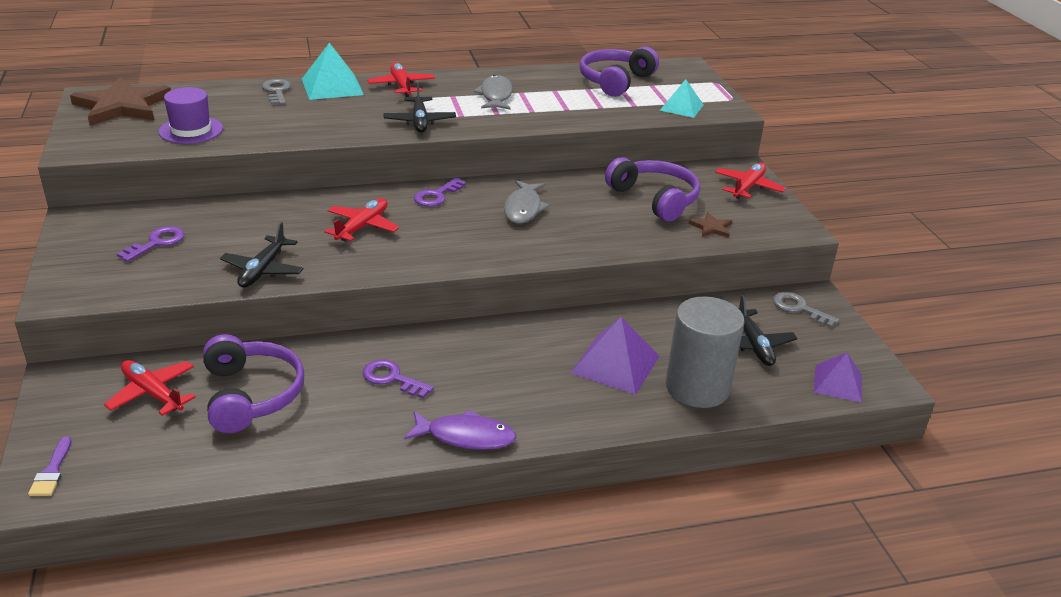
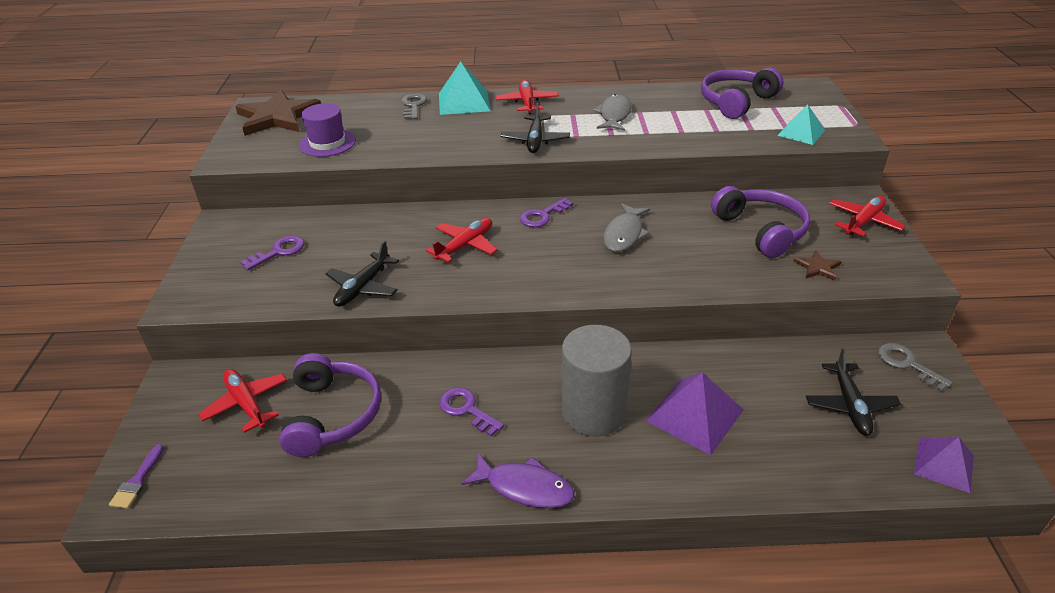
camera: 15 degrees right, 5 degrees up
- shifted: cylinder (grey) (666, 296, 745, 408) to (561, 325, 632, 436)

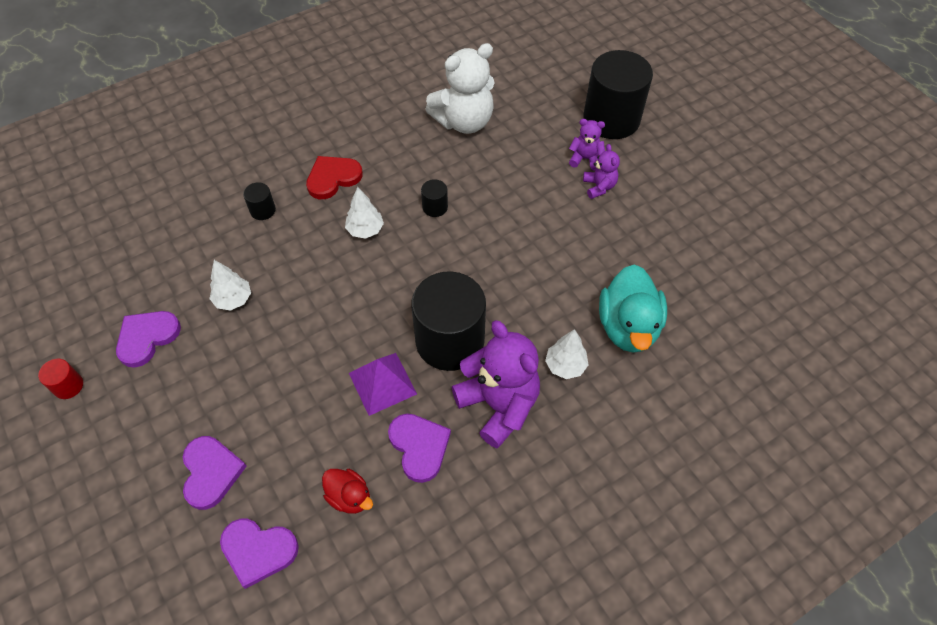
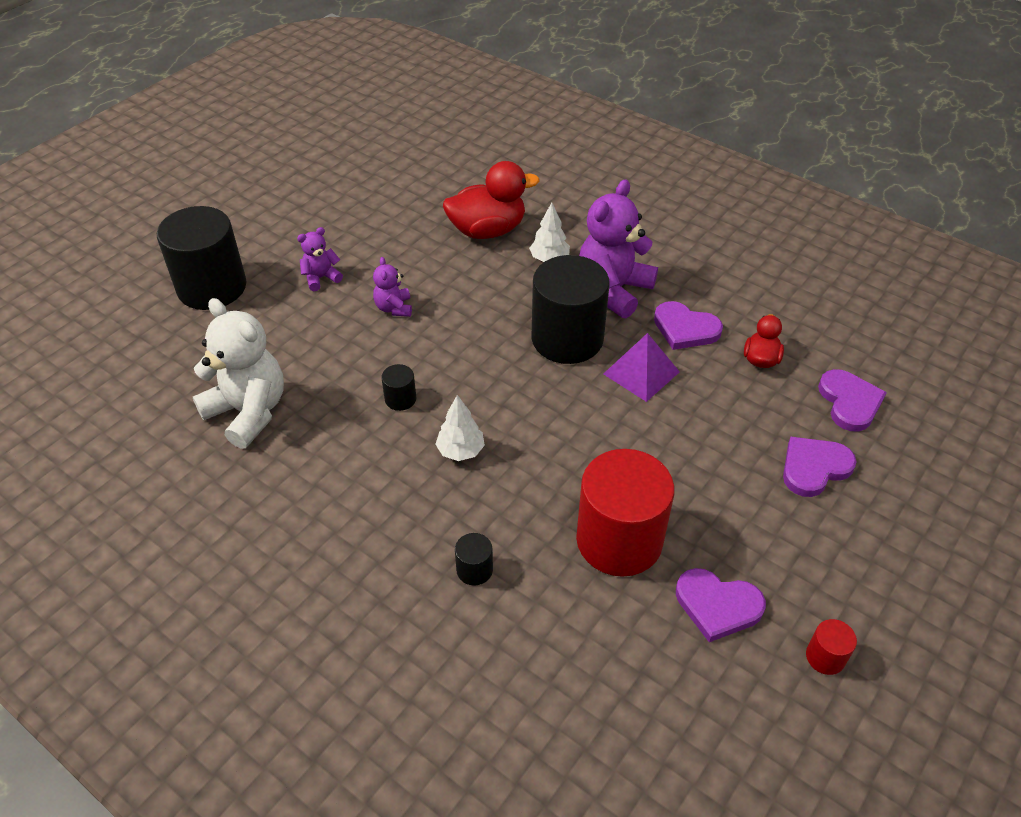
camera: 110 degrees left, 10 degrees down
- swapped: tree (white) (209, 260, 251, 311) to cylinder (red) (576, 449, 674, 577)
- gone: heart (red) (306, 156, 363, 199)
- rotated: heart (purple) (388, 414, 451, 483) = (654, 301, 723, 350) 105 degrees counterclockwise
- shifted: teddy bear (purple) (569, 119, 605, 170) to (373, 257, 412, 317)
- repainted: duck (turquoise) (599, 264, 667, 353) to duck (red) (443, 161, 539, 239)

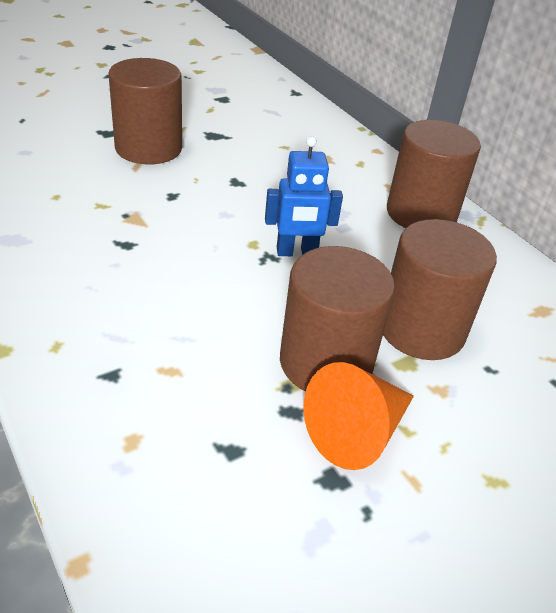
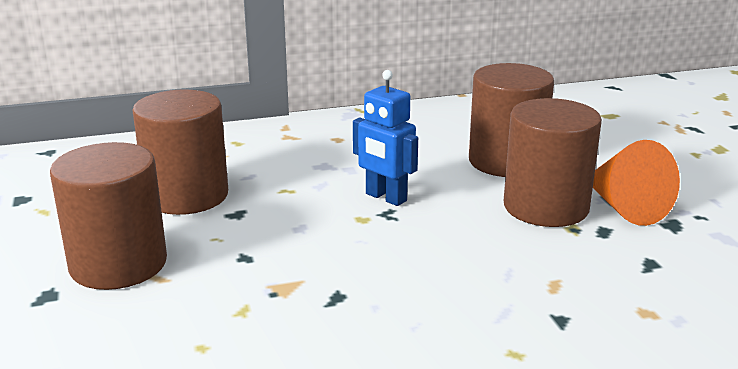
camera: 70 degrees left, 15 degrees down
- rotated: robot (blue) (265, 136, 343, 256) = (353, 70, 418, 206) 120 degrees clockwise
- shifted: cylinder (brown) (387, 120, 481, 228) to (132, 89, 228, 215)

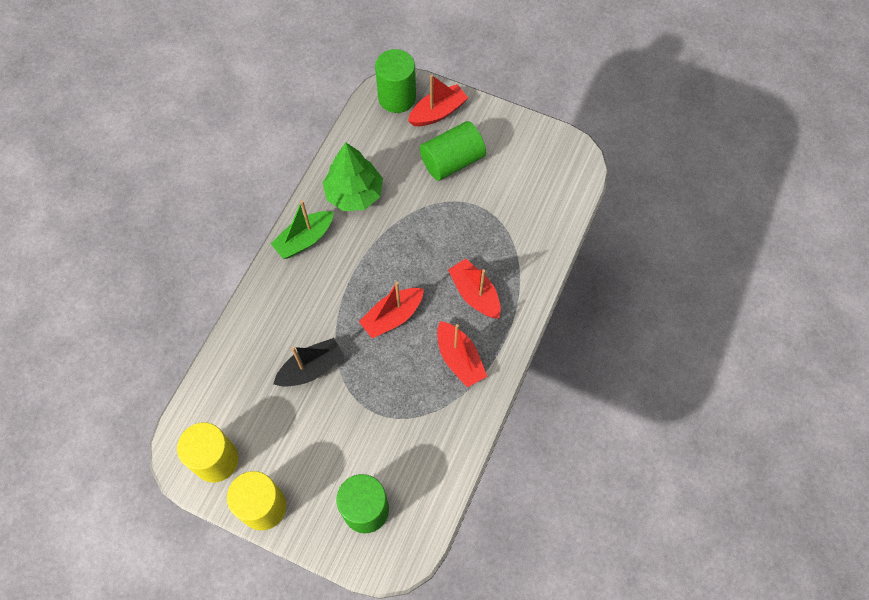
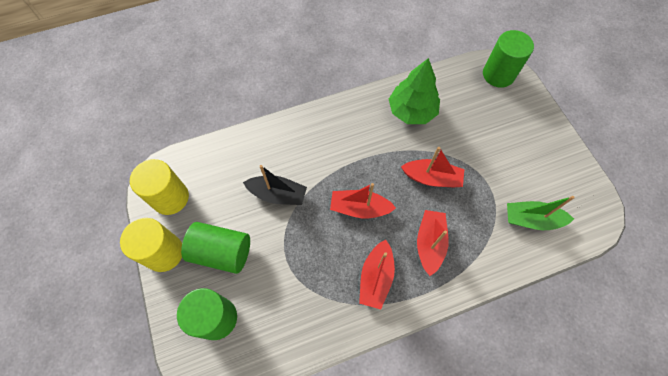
camera: 45 degrees right, 0 degrees up
- shifted: boat (green) (271, 200, 334, 259) to (507, 196, 575, 230)
- shifted: boat (red) (408, 75, 468, 126) to (401, 147, 464, 187)
- shifted: cylinder (green) (420, 121, 486, 181) to (181, 222, 250, 274)

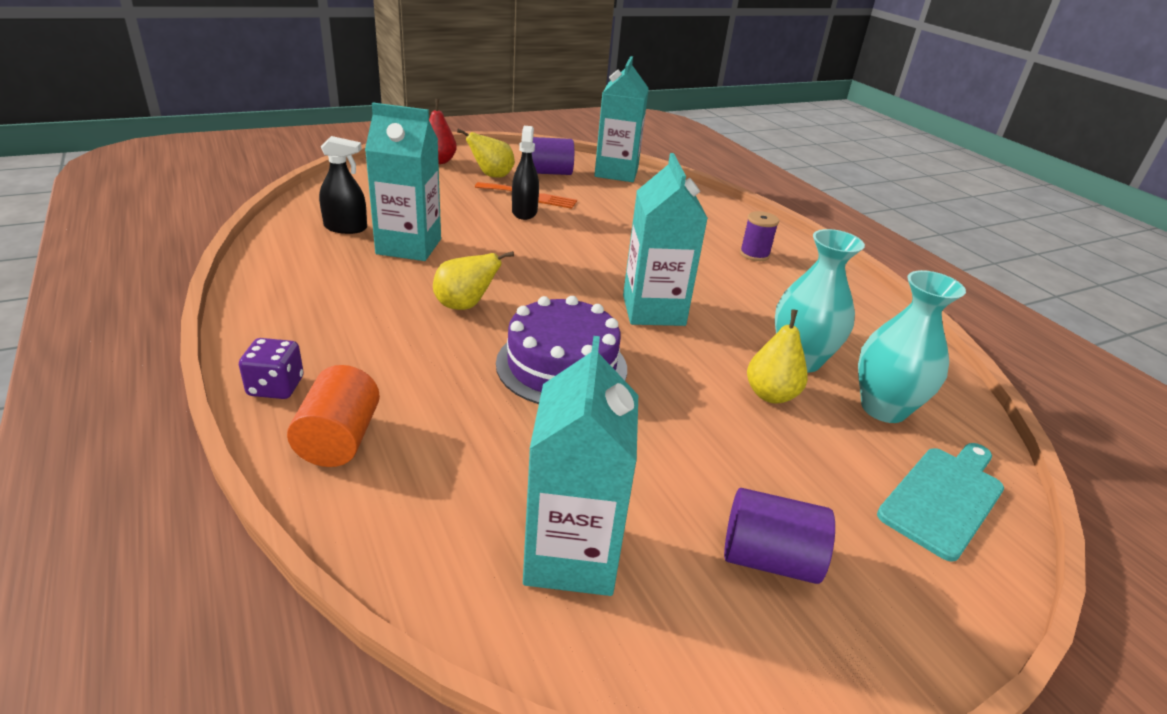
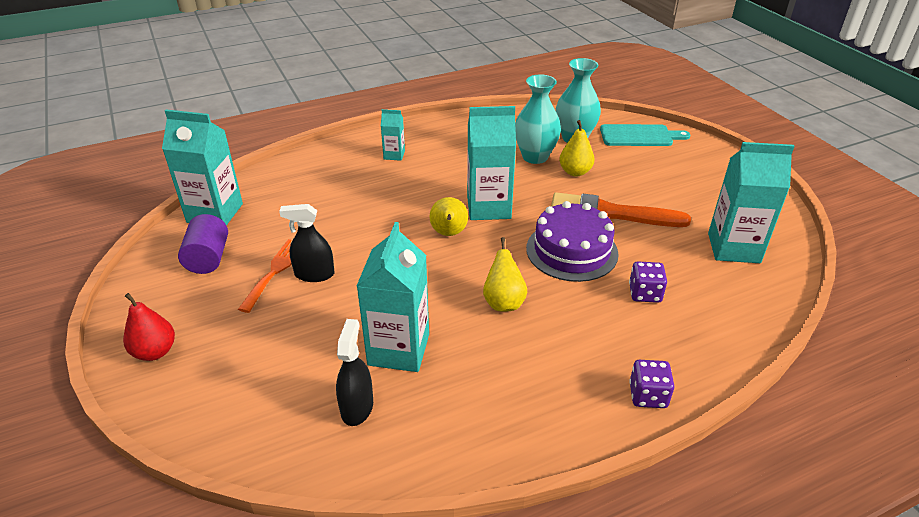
camera: 85 degrees left, 5 degrees up
- gone: cylinder (orange) (287, 365, 380, 467)
- shifted: pear (yellow) (457, 129, 515, 178) to (430, 197, 468, 236)
- gone: cylinder (purple) (724, 488, 835, 584)
- swapped: spool (purple) (740, 211, 779, 261) to carton (turquoise) (381, 109, 405, 161)
- rotated: cutting board (turquoise) (877, 443, 1004, 562) = (600, 124, 690, 146) 135 degrees clockwise
- new: brush (orange) (551, 192, 691, 227)
- new: dice (purple) (629, 261, 667, 303)

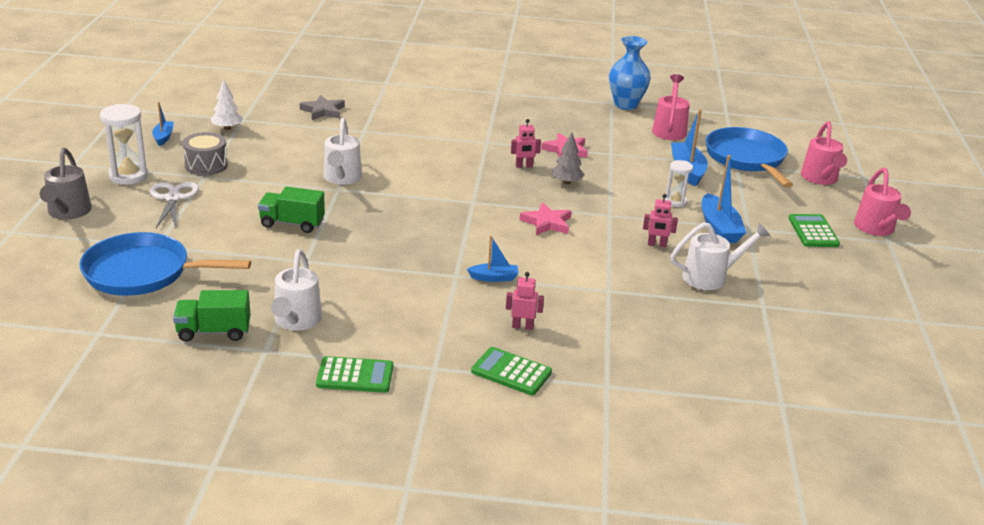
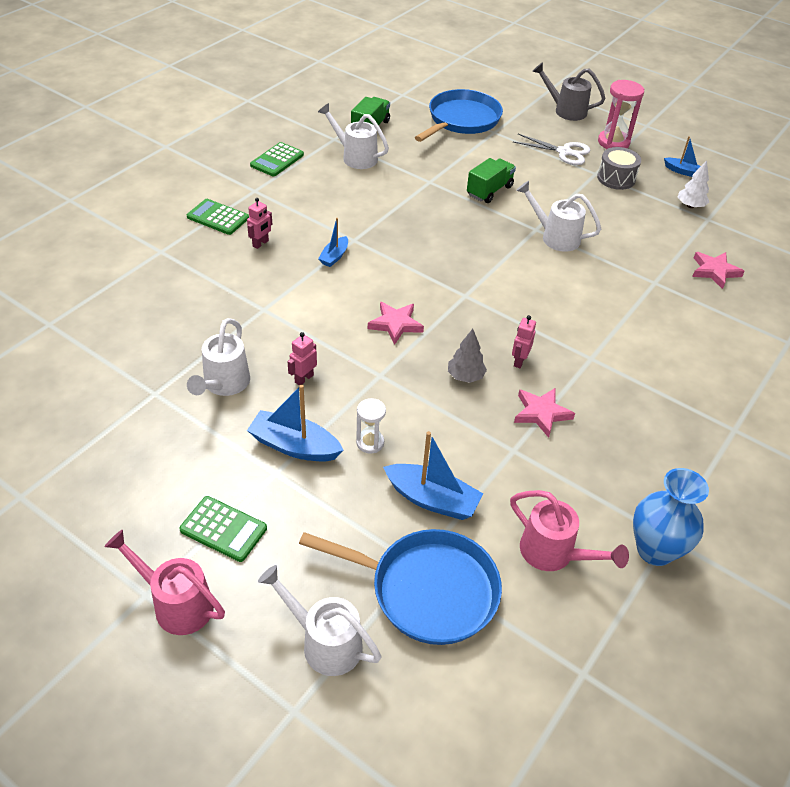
camera: 120 degrees right, 15 degrees up
- repainted: hourglass (white) (100, 104, 148, 185) to hourglass (pink) (598, 80, 644, 149)
- repainted: star (grey) (300, 95, 345, 120) to star (pink) (692, 252, 745, 289)
- rotated: calculator (green) (471, 347, 552, 395) = (187, 199, 249, 235) 120 degrees counterclockwise
- repainted: watering can (pink) (801, 121, 847, 185) to watering can (white) (258, 565, 381, 676)

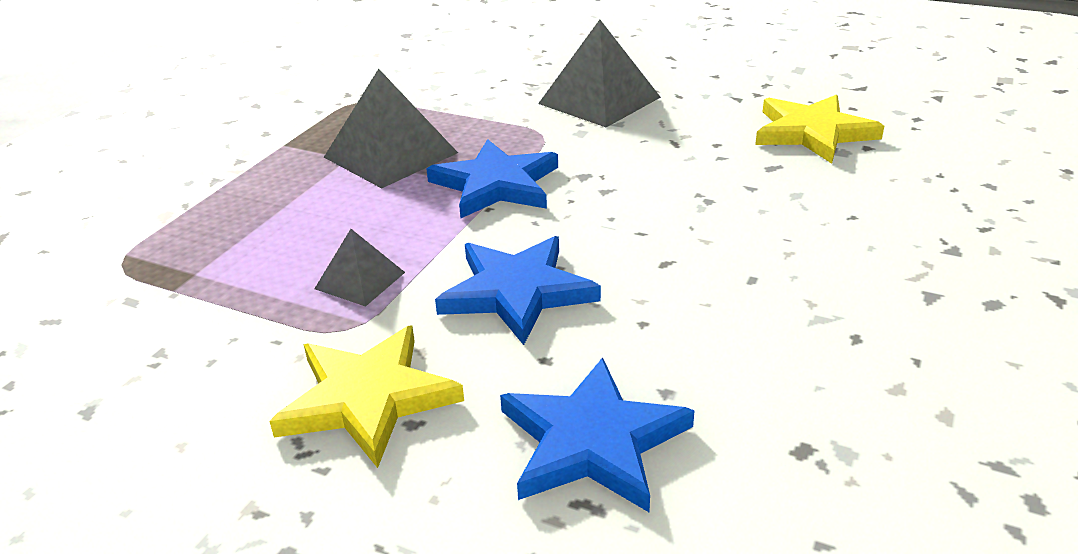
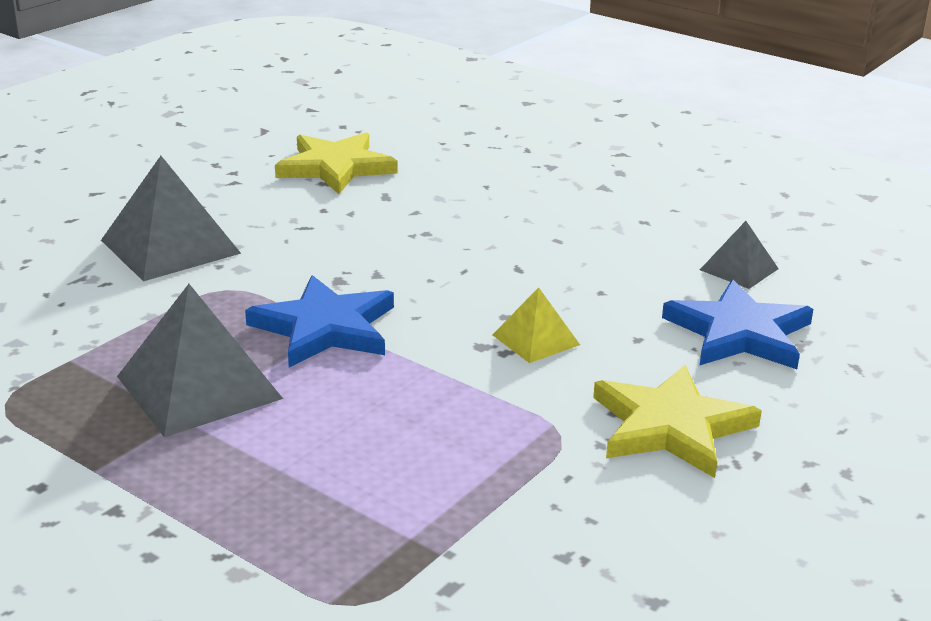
camera: 80 degrees left, 5 degrees down
- shifted: pyramid (grey) (314, 229, 405, 307) to (700, 221, 779, 289)
- swapped: star (blue) (435, 236, 601, 345) to pyramid (yellow) (492, 288, 580, 363)

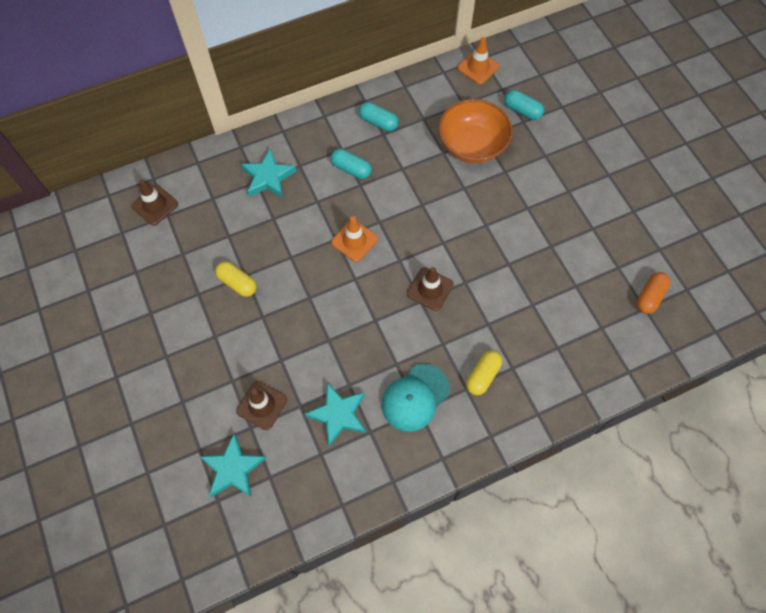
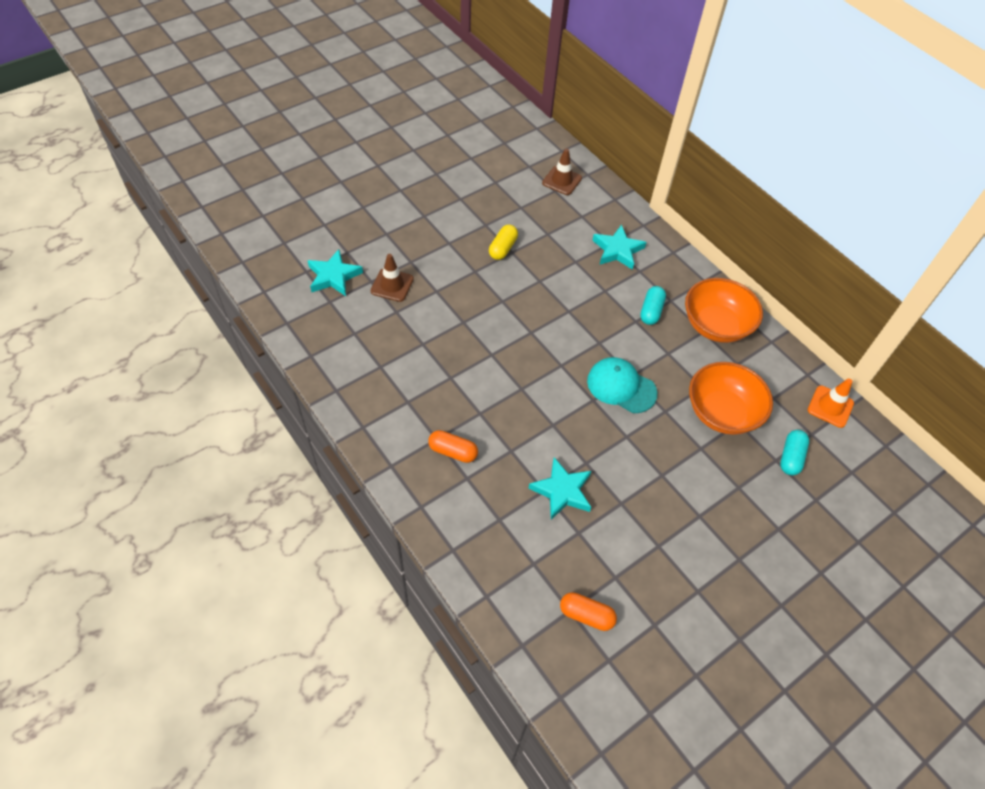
camera: 75 degrees right, 10 degrees down
- shifted: star (turquoise) (305, 382, 366, 446) to (528, 457, 591, 520)
- gone: traffic cone (orange) (331, 216, 378, 262)
- swapped: capsule (turquoise) (359, 102, 399, 131) to bowl (orange) (685, 278, 763, 343)
- shifted: cap (turquoise) (381, 364, 450, 432) to (587, 357, 657, 413)
- gone: traffic cone (brown) (407, 267, 454, 311)
- repainted: capsule (yellow) (466, 350, 502, 395) to capsule (orange) (428, 430, 478, 463)

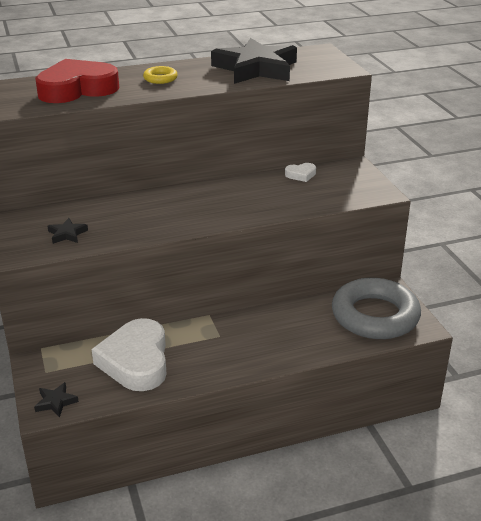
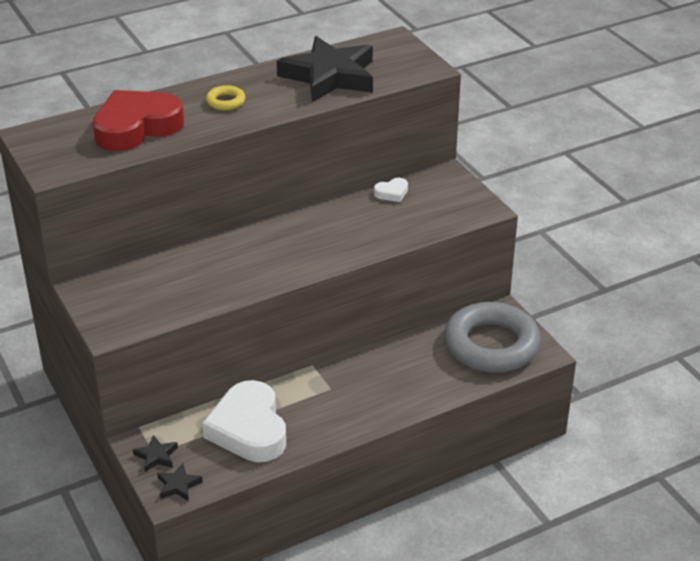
camera: 10 degrees left, 5 degrees up
- shifted: star (black) (47, 218, 88, 244) to (133, 435, 178, 472)

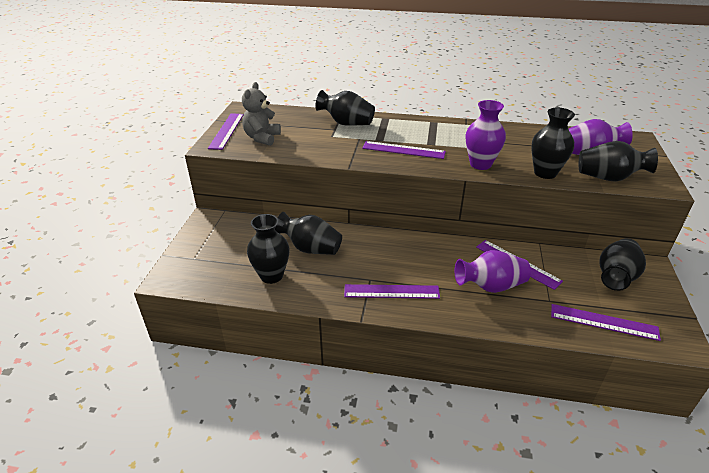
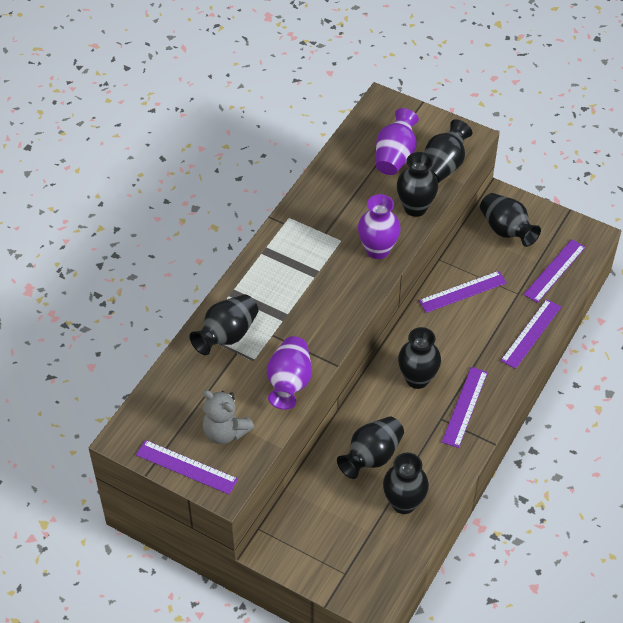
camera: 70 degrees left, 15 degrees up
- shifted: ruler (purple) (362, 141, 446, 159) to (500, 299, 561, 369)
- shifted: vase (purple) (455, 250, 531, 293) to (267, 336, 312, 410)
- new: vase (black) (398, 327, 441, 389)

